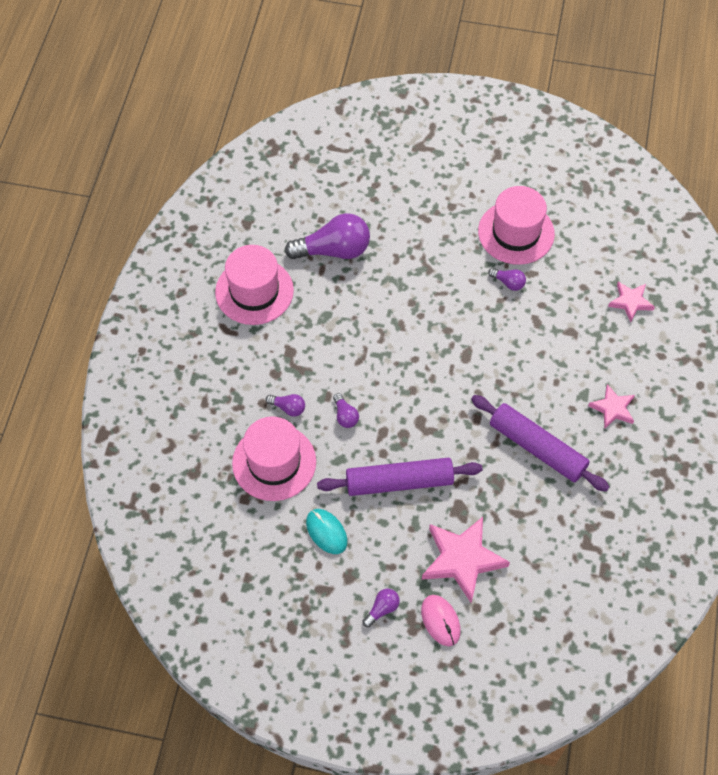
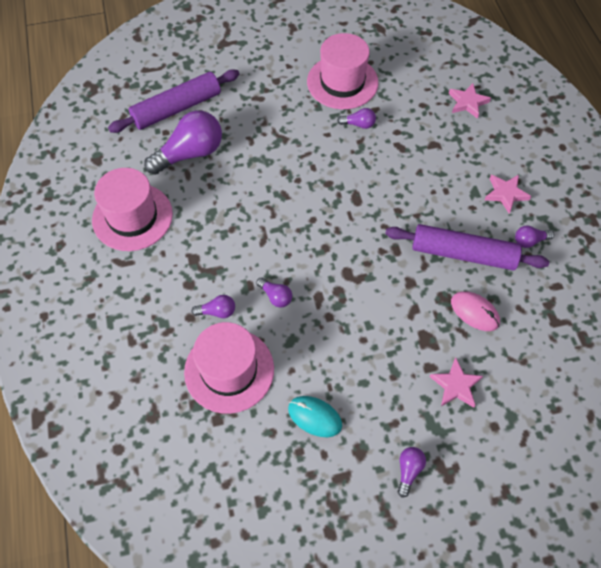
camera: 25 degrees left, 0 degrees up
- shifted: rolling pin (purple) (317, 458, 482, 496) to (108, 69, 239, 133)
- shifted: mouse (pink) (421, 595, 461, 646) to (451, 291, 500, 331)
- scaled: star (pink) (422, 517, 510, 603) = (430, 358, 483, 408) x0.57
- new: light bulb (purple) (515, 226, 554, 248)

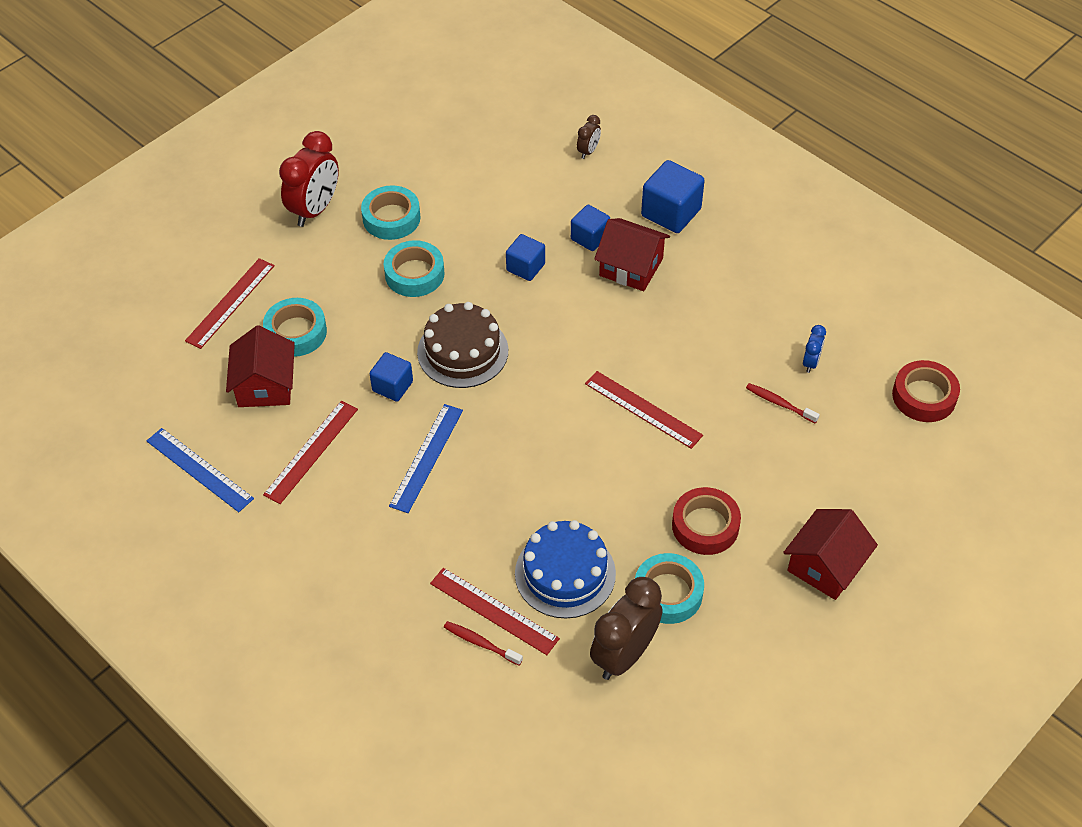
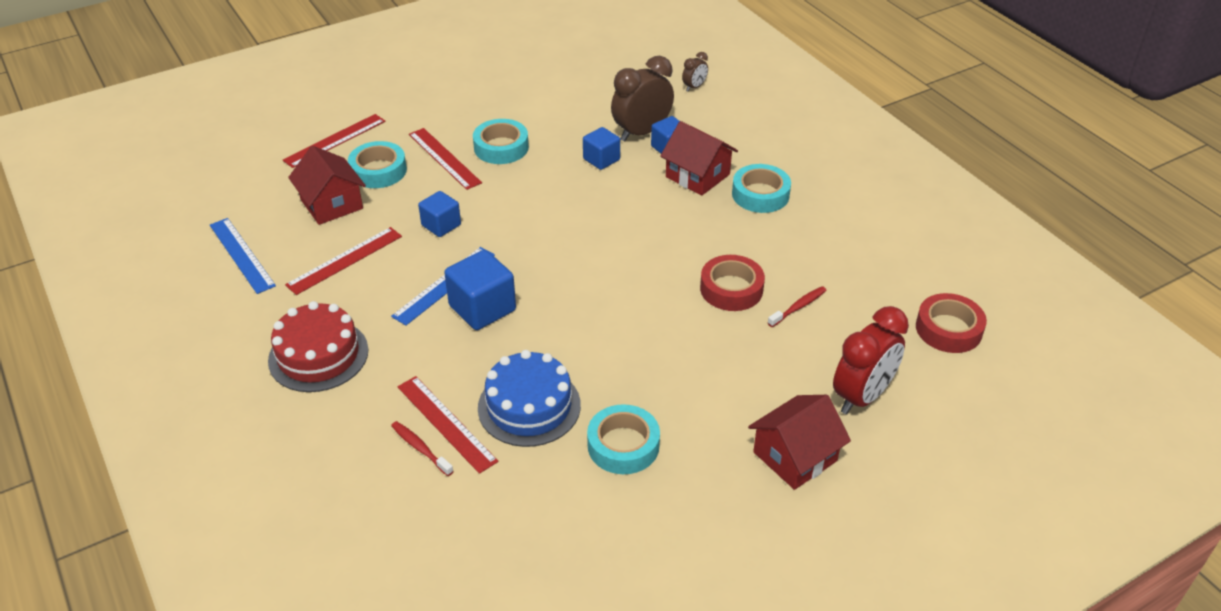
camera: 15 degrees right, 10 degrees down
- rotated: house (red) (226, 325, 295, 407) = (288, 146, 366, 225) 45 degrees counterclockwise
- shifted: clock (red) (279, 131, 339, 227) to (833, 306, 909, 414)
- shifted: tape (turquoise) (361, 185, 421, 240) to (732, 164, 791, 213)
- gone: cake (brown) (417, 302, 508, 388)
- shifted: ruler (red) (585, 371, 703, 449) to (409, 128, 482, 190)
- shifted: clock (brown) (590, 577, 662, 680) to (611, 56, 674, 141)
- shifted: cube (blue) (641, 160, 705, 233) to (444, 250, 516, 330)
- shifted: tape (red) (672, 487, 741, 555) to (700, 255, 765, 311)
- rotated: toothbrush (red) (746, 383, 820, 423) = (768, 286, 827, 327) 90 degrees clockwise
- gone: clock (blue) (803, 325, 826, 373)
- new: cake (red) (268, 301, 368, 392)

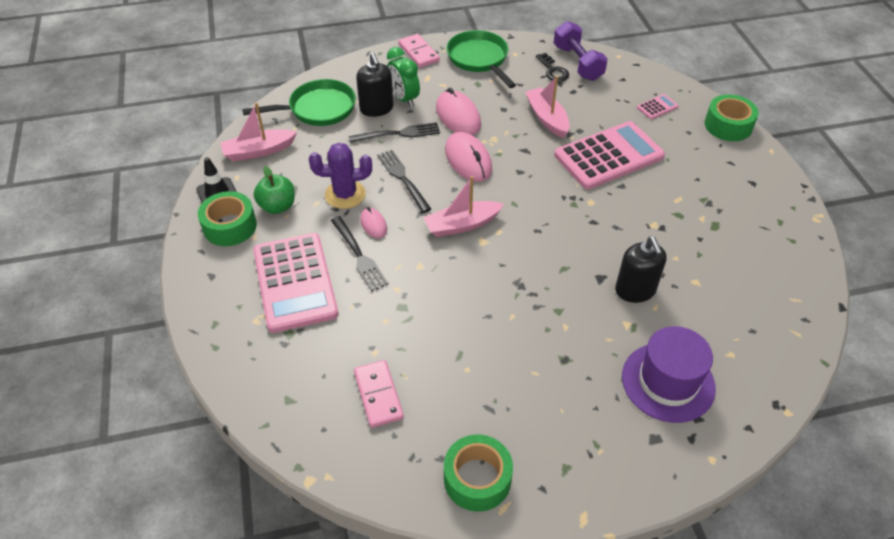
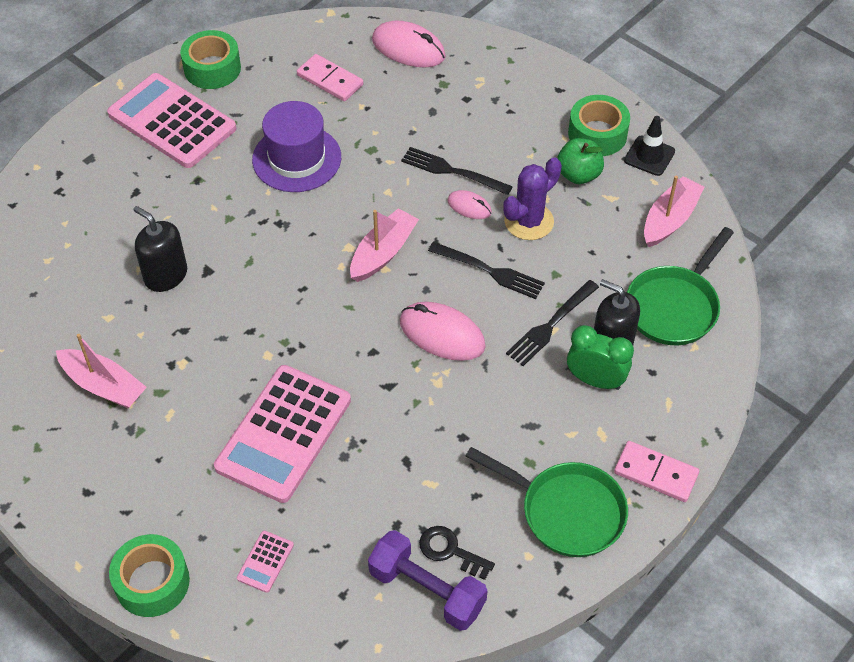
camera: 145 degrees right, 5 degrees up
- shifted: calculator (pink) (253, 233, 338, 333) to (107, 73, 236, 168)
- shifted: mouse (pink) (436, 88, 481, 135) to (372, 20, 446, 67)
- shifted: boat (pink) (525, 76, 570, 138) to (56, 334, 147, 408)
- shifted: hat (purple) (622, 326, 716, 423) to (252, 101, 341, 192)

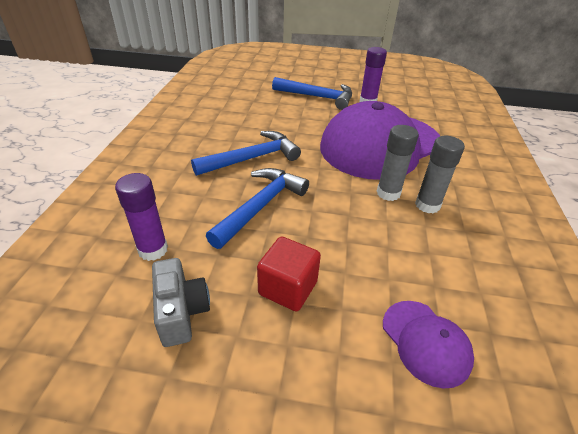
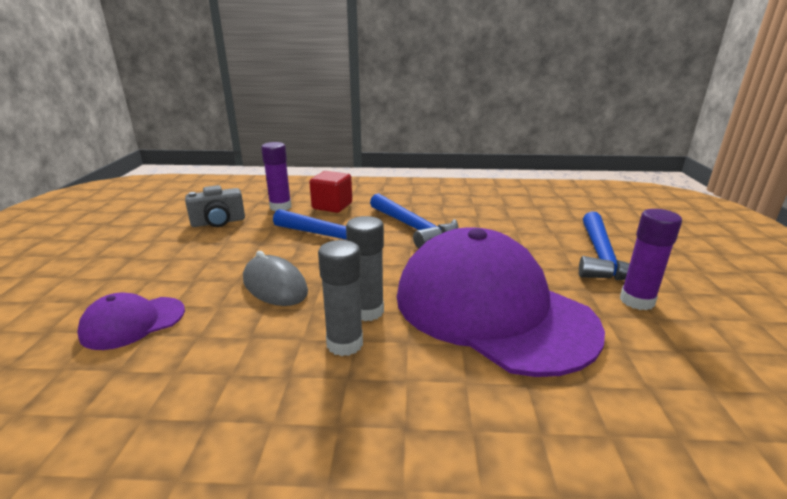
camera: 85 degrees right, 15 degrees down
- shifted: cube (red) (257, 237, 321, 311) to (309, 171, 352, 213)
- new: mouse (grey) (243, 251, 308, 306)

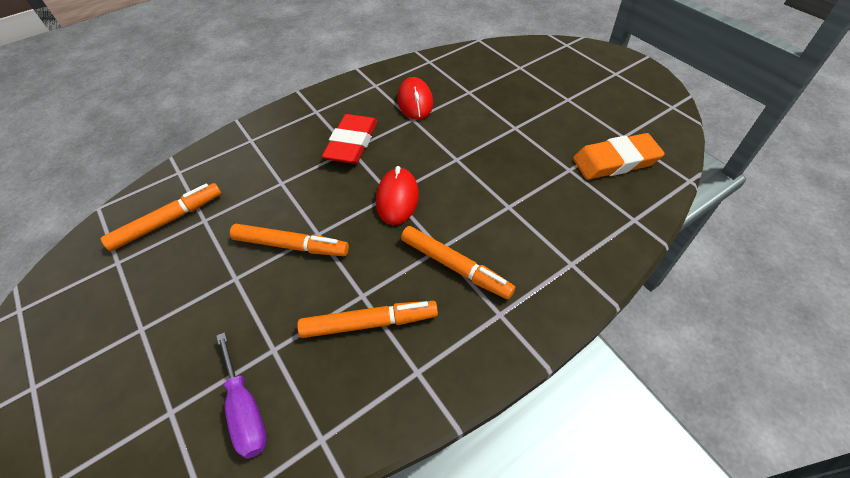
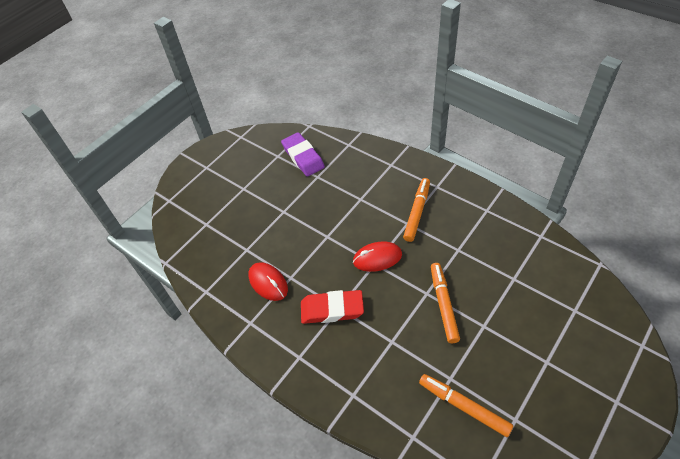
camera: 105 degrees left, 0 degrees up
- gone: screwdriver (purple) (216, 332, 267, 459)
- gone: marker (orange) (297, 301, 438, 338)
- rotated: mouse (red) (397, 77, 433, 120) = (248, 262, 288, 301) 75 degrees clockwise
- repainted: eraser (orange) (573, 133, 665, 180) to eraser (purple) (281, 132, 325, 176)

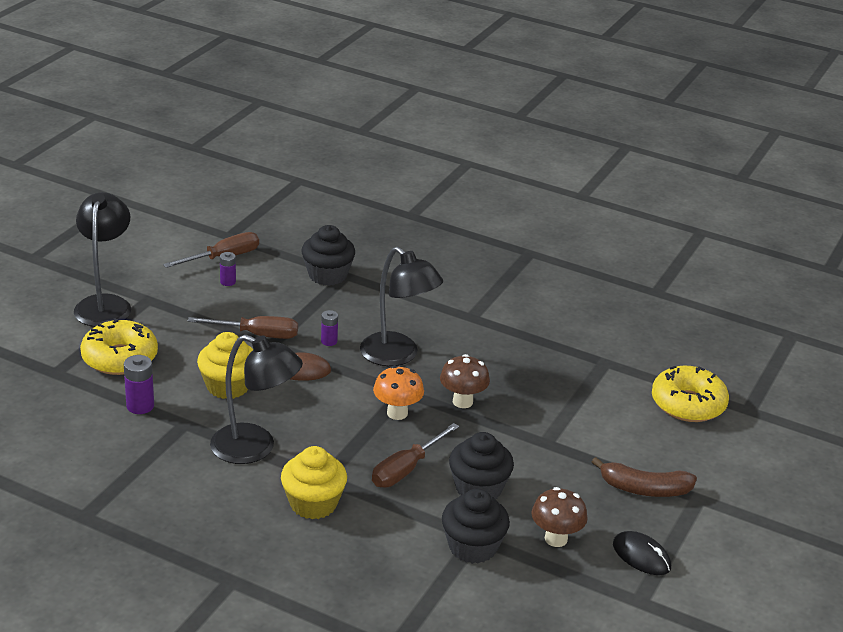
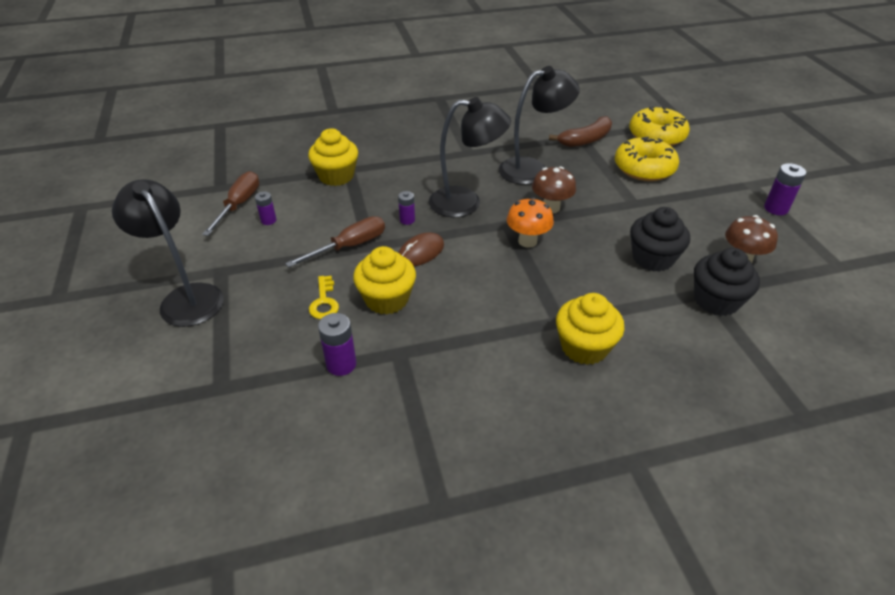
camera: 40 degrees left, 10 degrees up
- shifted: donut (yellow) (80, 318, 158, 375) to (615, 136, 679, 181)
- shifted: lamp (black) (210, 334, 303, 464) to (499, 66, 580, 185)
- repainted: cupcake (black) (301, 225, 355, 286) to cupcake (yellow) (308, 128, 358, 186)
- gone: screwdriver (brown) (372, 423, 459, 488)
- shifted: banana (brown) (592, 457, 697, 497) to (549, 116, 612, 147)
- gone: mouse (black) (613, 531, 671, 575)
- new: key (yellow) (309, 276, 339, 319)
- new: battery (purple) (764, 163, 806, 215)

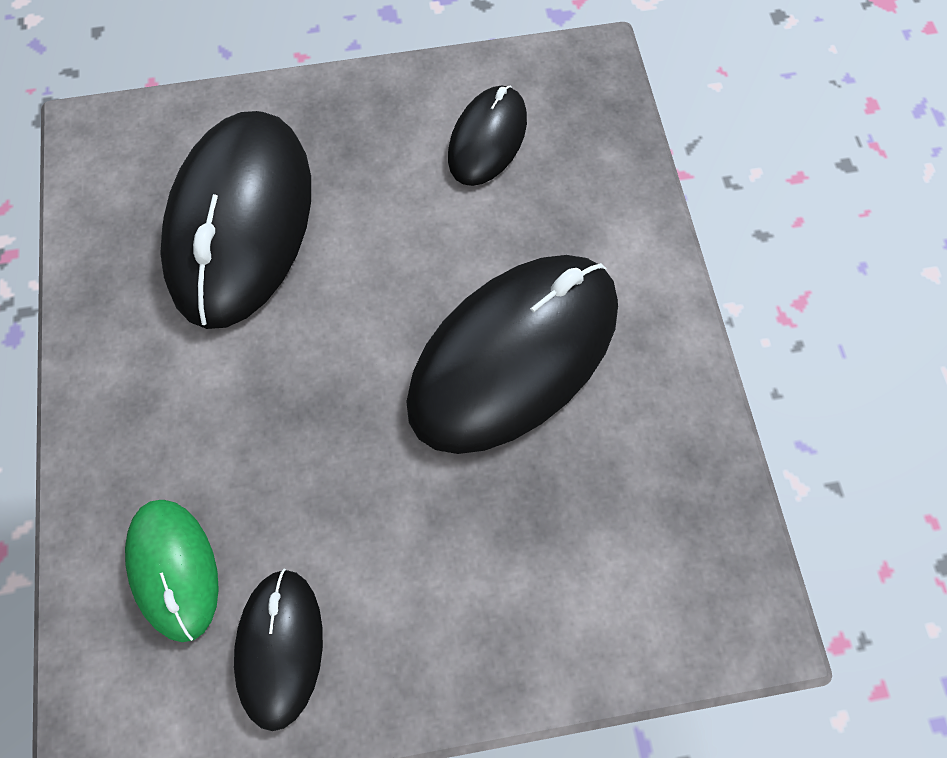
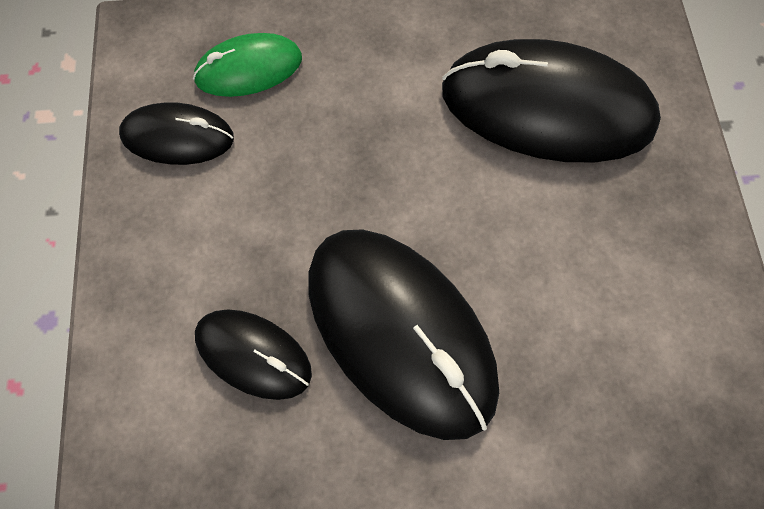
camera: 95 degrees right, 0 degrees up
- shifted: mouse (black) (448, 86, 527, 186) to (195, 309, 312, 400)

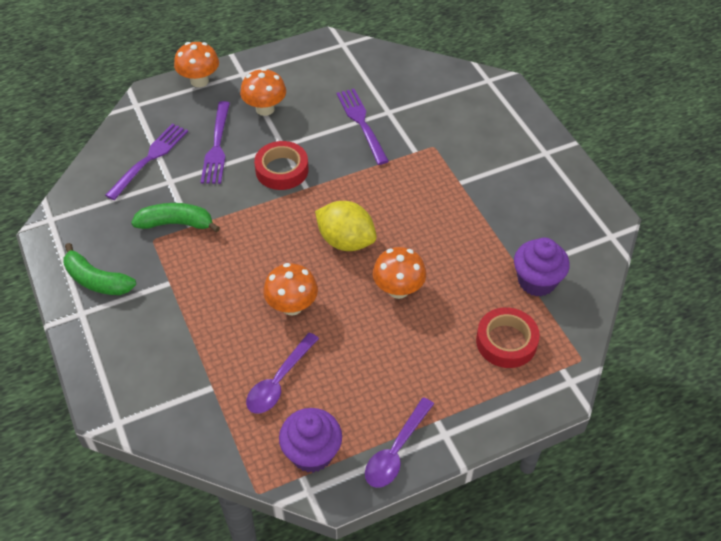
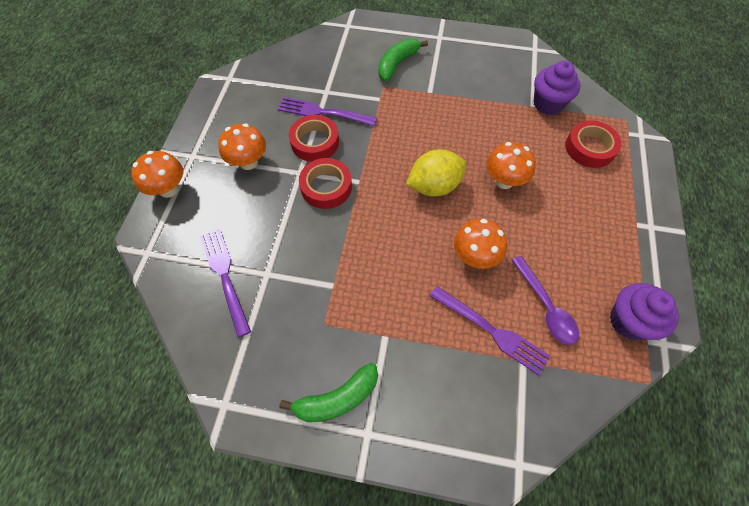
camera: 55 degrees left, 10 degrees up
- shifted: banana (green) (131, 203, 220, 232) to (378, 39, 428, 81)
- shifted: fork (purple) (201, 101, 230, 184) to (430, 286, 550, 376)
- gone: spoon (purple) (365, 397, 434, 488)
- new: tape (red) (289, 115, 339, 162)

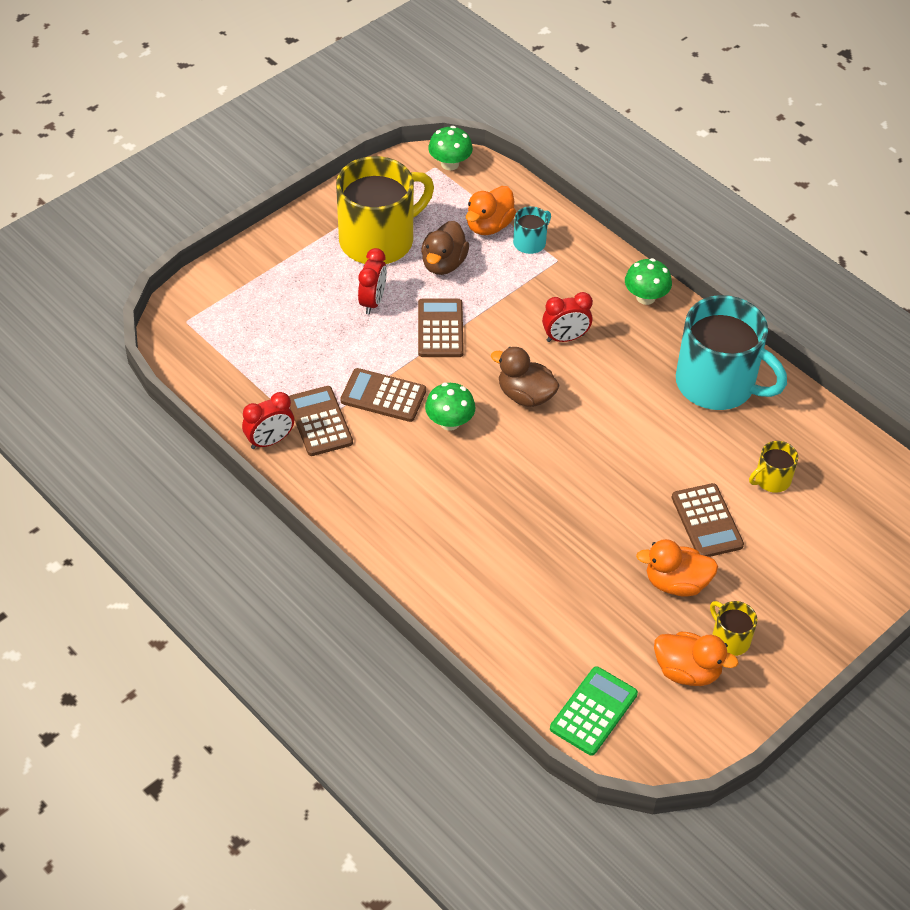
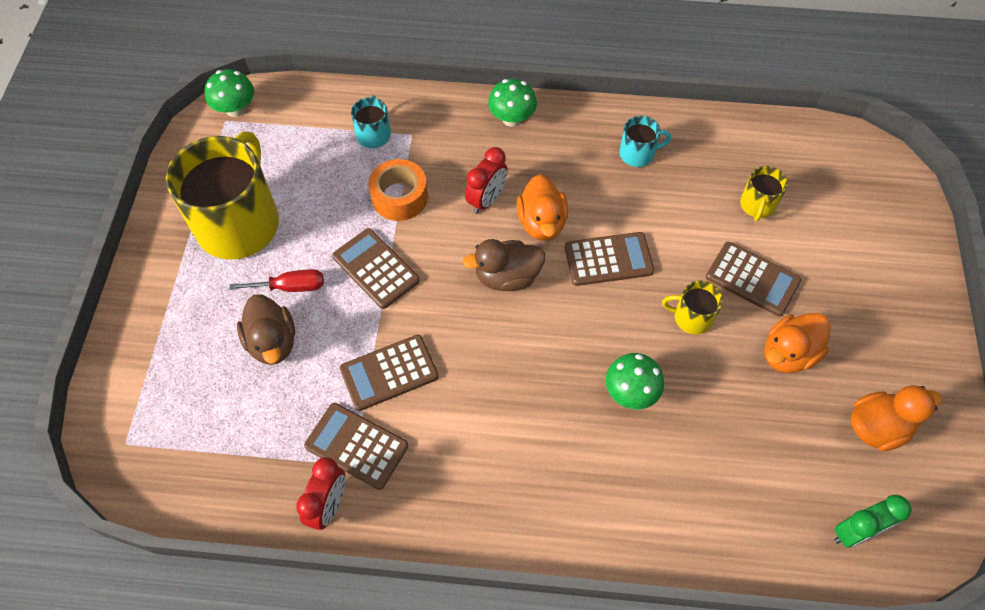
camera: 40 degrees left, 10 degrees up
- swapped: clock (red) (358, 248, 387, 314) to screwdriver (red) (229, 269, 324, 292)
- shifted: duck (brown) (421, 221, 469, 275) to (237, 294, 295, 365)
- shifted: mushroom (green) (425, 383, 476, 431) to (606, 353, 664, 410)
- shifted: duck (orange) (466, 186, 516, 235) to (517, 174, 568, 241)
- swapped: calculator (green) (550, 666, 638, 756) to clock (green) (834, 495, 912, 548)
- scaled: mug (turquoise) (676, 295, 787, 410) = (619, 116, 671, 167) x0.44
- shifted: mug (yellow) (710, 601, 757, 656) to (662, 281, 723, 335)
- new: tape (orange) (368, 159, 428, 221)
- new: calculator (brown) (565, 232, 654, 286)

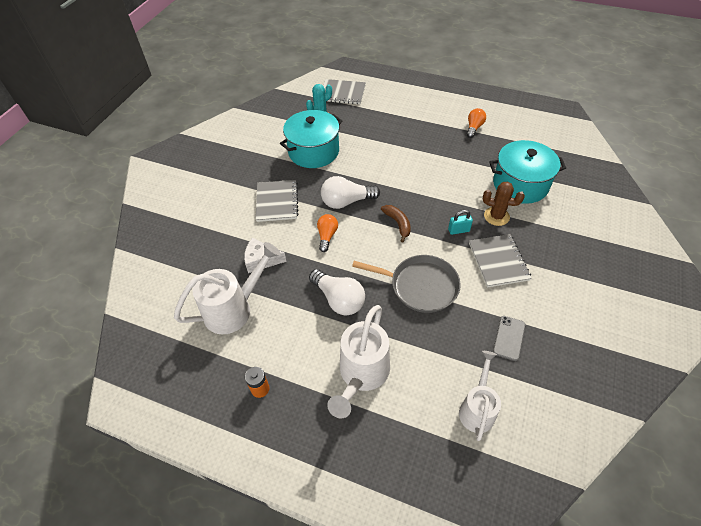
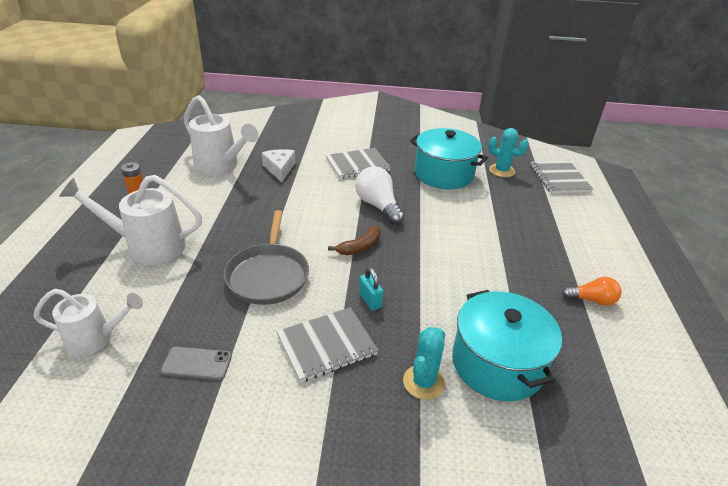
camera: 70 degrees right, 15 degrees down
- gone: light bulb (white) (309, 269, 365, 315)
- gone: light bulb (orange) (317, 214, 338, 252)
- gone: cactus (brown) (483, 182, 525, 226)
- new: cactus (turquoise) (403, 327, 445, 400)

